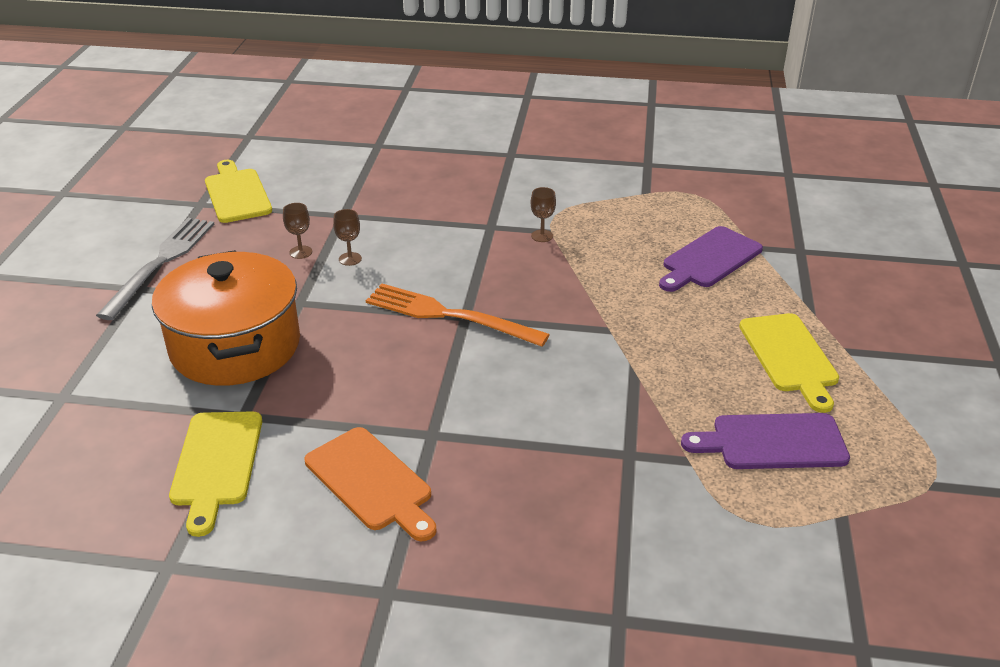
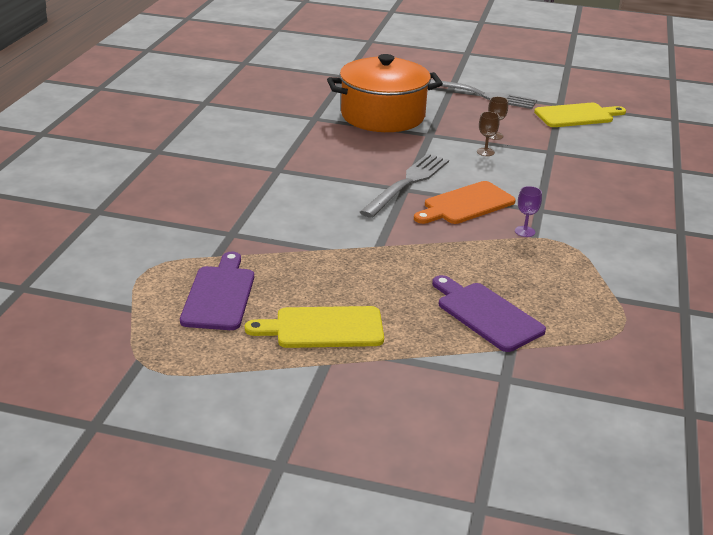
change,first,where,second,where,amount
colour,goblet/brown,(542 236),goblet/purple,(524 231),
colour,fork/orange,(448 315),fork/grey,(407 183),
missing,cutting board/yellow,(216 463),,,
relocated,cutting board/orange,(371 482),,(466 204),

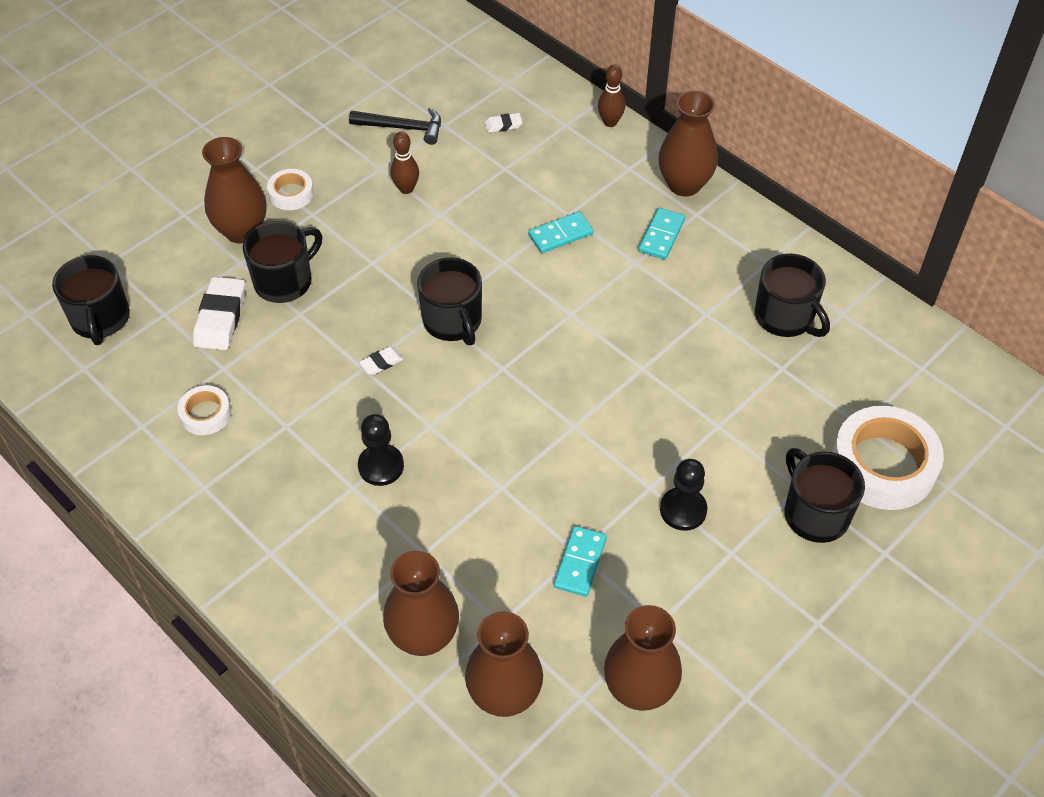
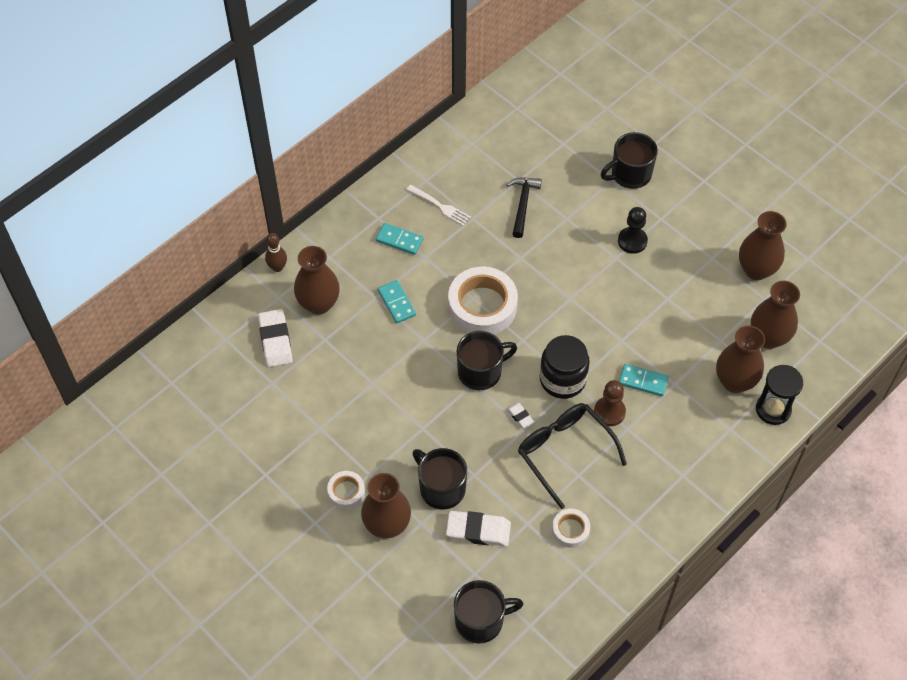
change,first,where,second,where,amount
relocated,vase/brown,(684 184),,(319 304),
relocated,hammer/black,(403 128),,(522 204),
size,eraser/white,(503 125),,(275 340),x1.99
missing,bowling pin/brown,(406 189),,,
missing,mug/black,(785 317),,,
relocated,tape/white,(883 465),,(482 306),
colour,pawn/black,(381 466),pawn/brown,(609 412),
relocated,domino/turquoise,(580 562),,(643 381),
appeared,,,fork/white,(440 206),
appeared,,,jar/black,(562 379),
appeared,,,hourglass/black,(773 409),
appeared,,,glasses/black,(564 452),

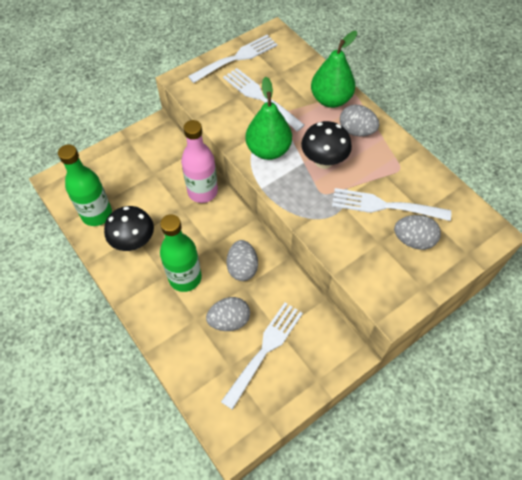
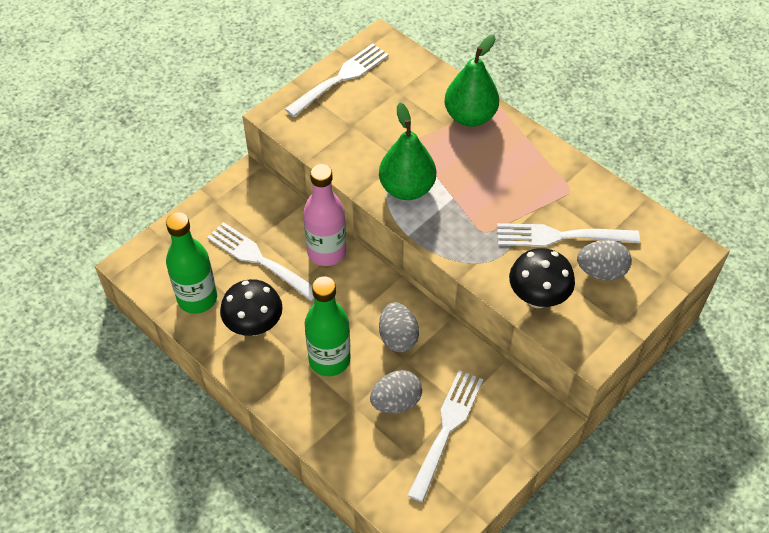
change,first,where,second,where,amount
relocated,fork/white,(260 97),,(259 260),
missing,egg/grey,(356 131),,,
relocated,mushroom/black,(323 161),,(537 298),

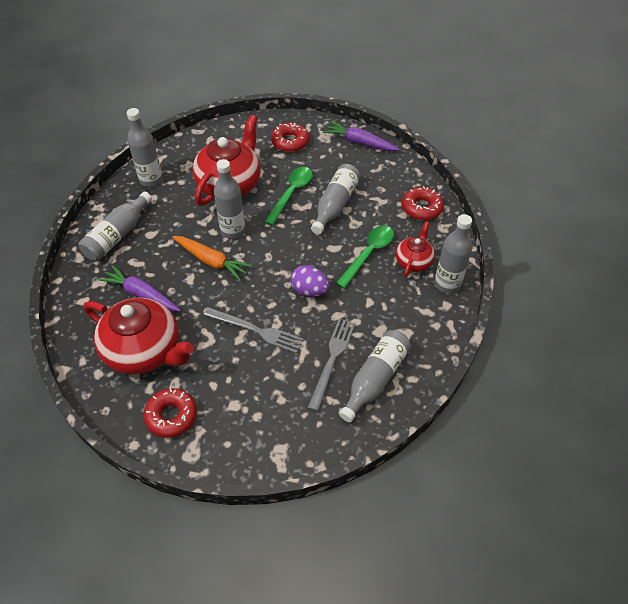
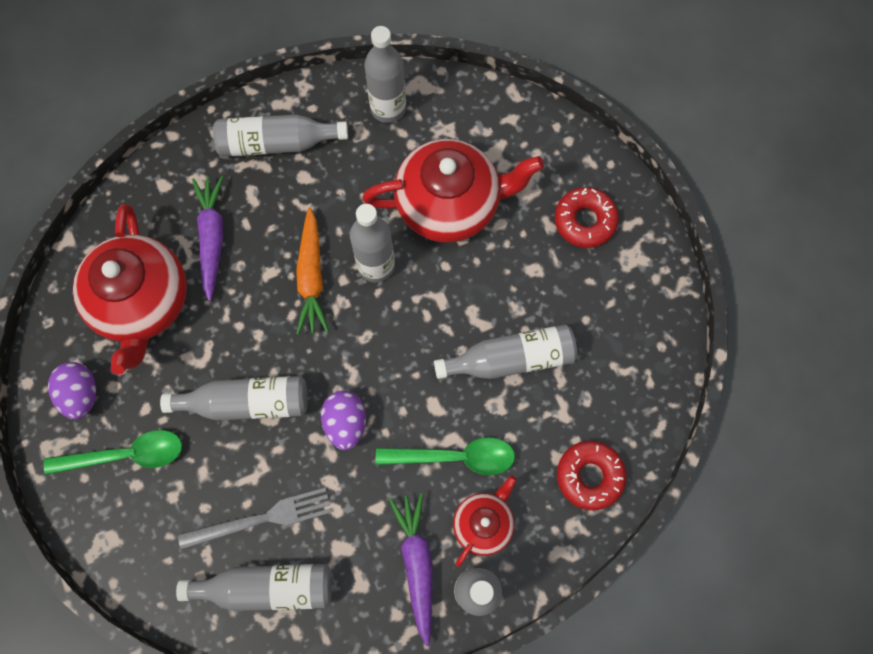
change,first,where,second,where,amount
relocated,carrot/purple,(359 142),,(417 564),
relocated,spoon/green,(291 194),,(126 455),
spun,teapot/red,(413 261),,(483 523),45 degrees counterclockwise
exchanged,fork/grey,(256 330),bottle/grey,(246 403),
exchanged,donut/red,(171 416),egg/purple,(81 394),

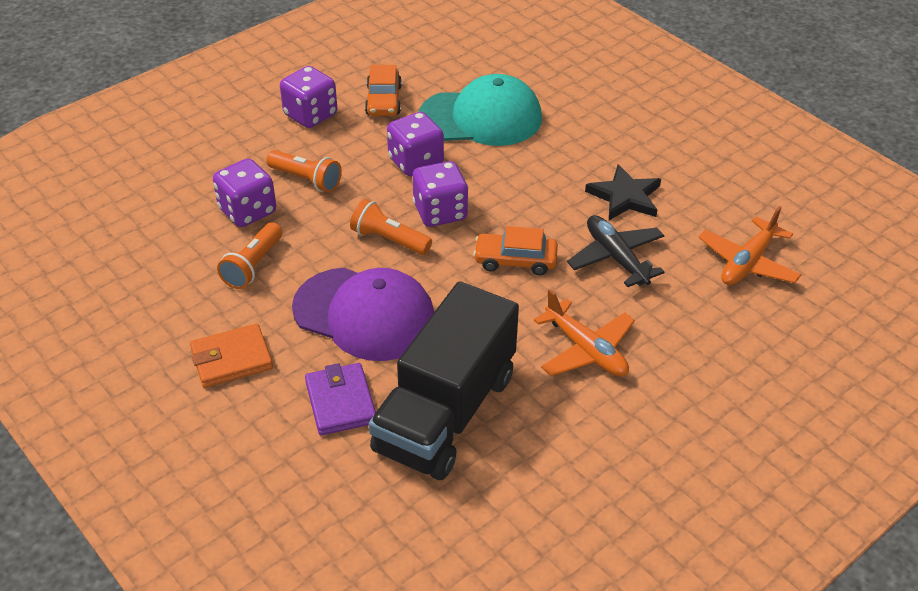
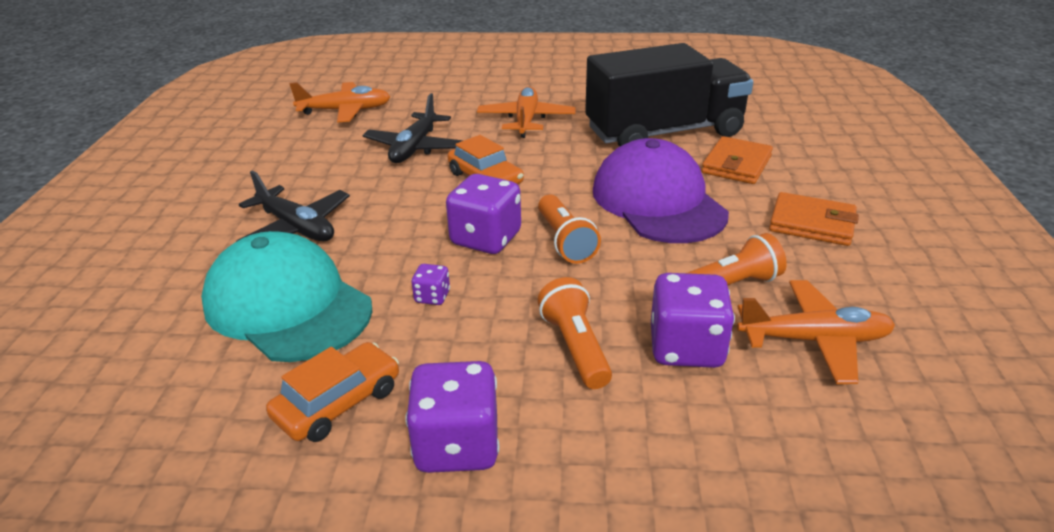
change,first,where,second,where,amount
size,dice/purple,(415 162),,(432 297),x0.48
missing,star/black,(625 197),,,
colour,wallet/purple,(340 402),wallet/orange,(736 165),
appeared,,,plane/black,(296 227),
appeared,,,plane/orange,(814 340),

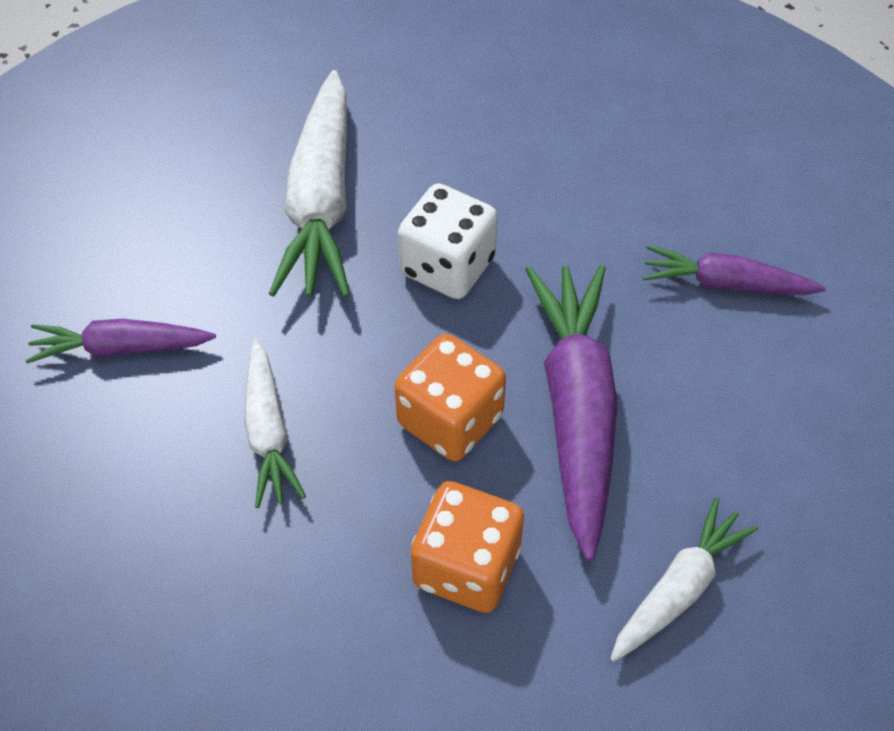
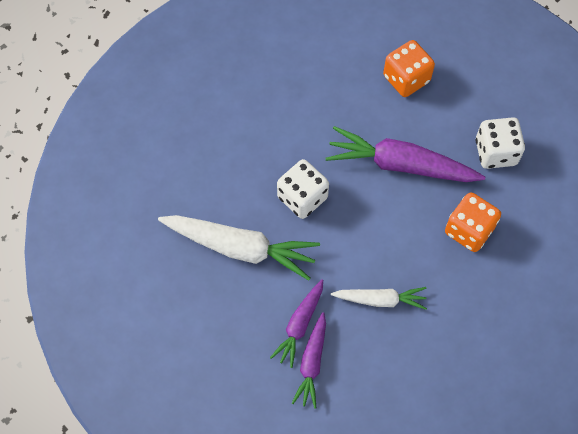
change,first,where,second,where,amount
relocated,carrot/purple,(726 284),,(300 325),
relocated,dice/orange,(450 420),,(406 79),
exchanged,carrot/white,(678 588),dice/white,(495 152),

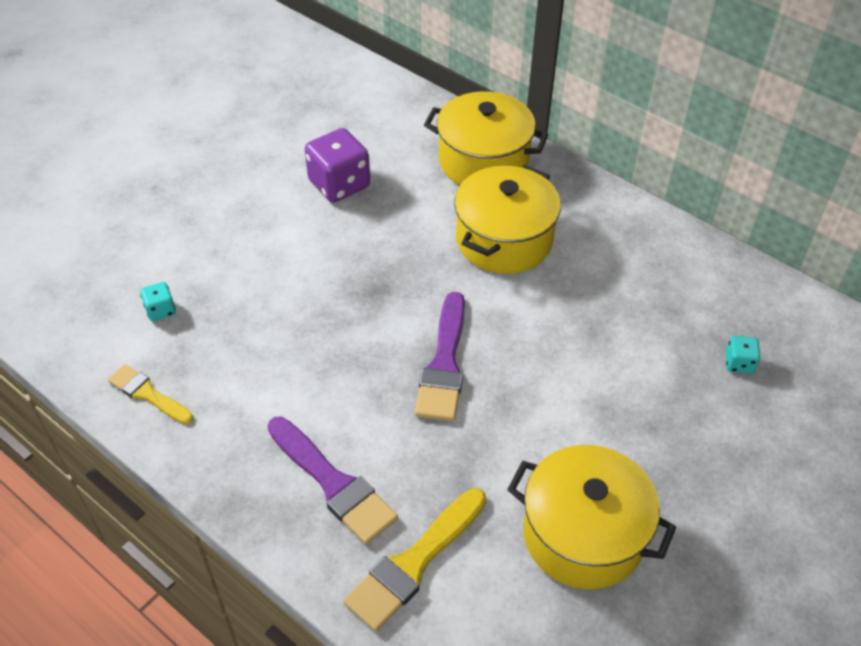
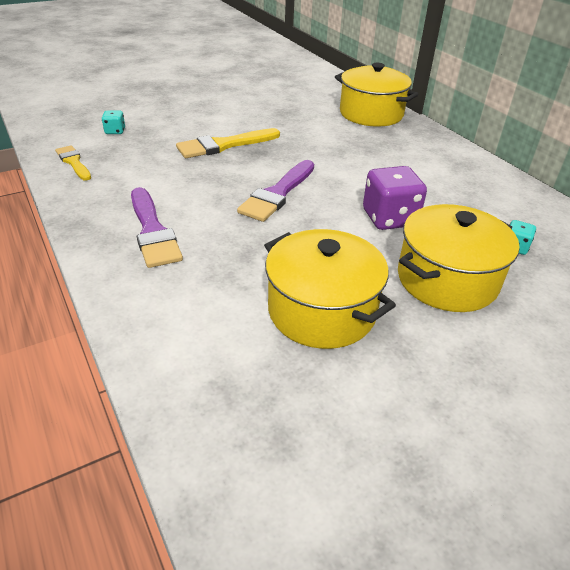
change,first,where,second,where,amount
relocated,dice/purple,(339 184),,(389 218),
relocated,pot/yellow,(504 240),,(447 280),
relocated,brush/yellow,(414 563),,(224 145),

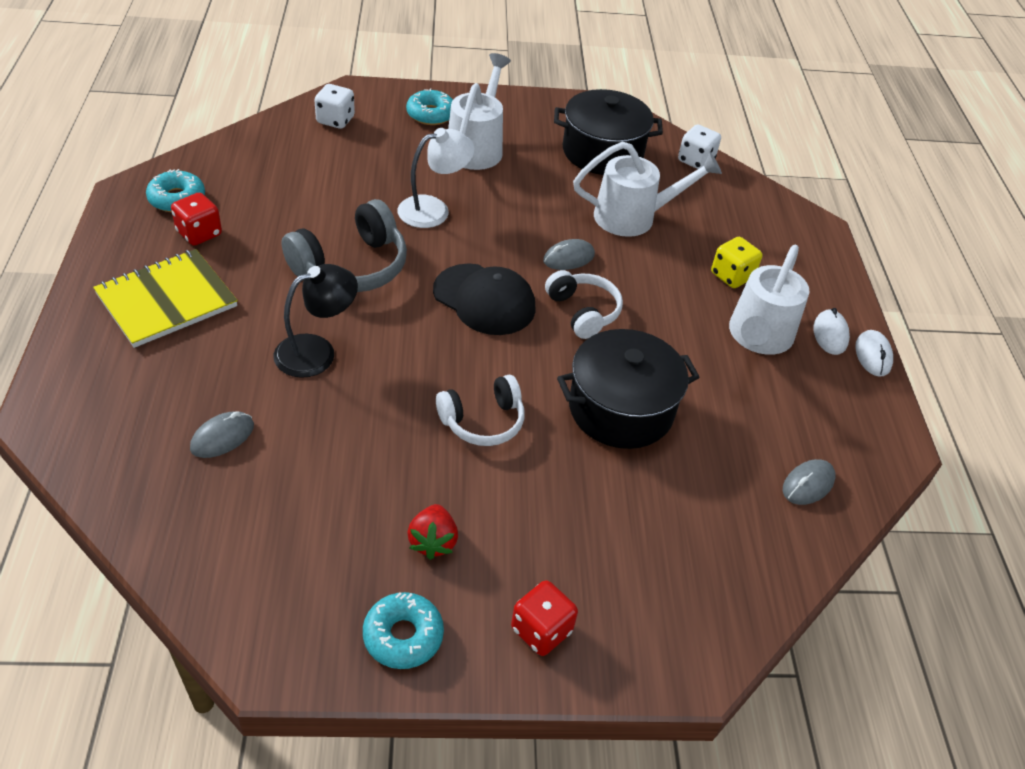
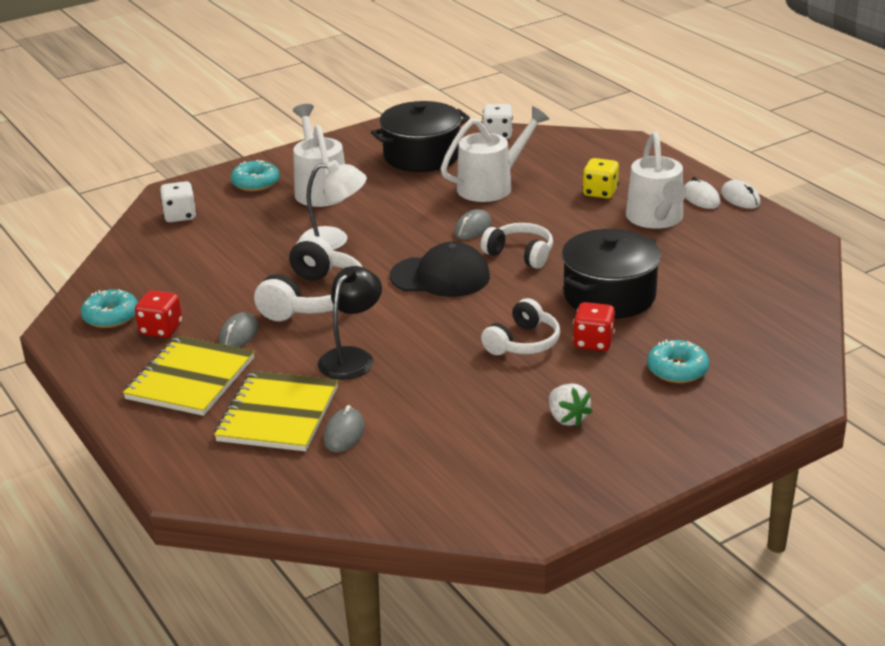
change,first,where,second,where,amount
spun,lamp/white,(434 209),,(334 240),60 degrees clockwise
colour,headphones/grey,(351 266),headphones/white,(314 299),
relocated,mouse/grey,(808 484),,(238 334),
colour,strawberry/red,(433 542),strawberry/white,(567 418),
relocated,dice/red,(541 630),,(593 342),
relocated,donut/turquoise,(403 636),,(677 369),
appeared,,,notebook/yellow,(278 414),

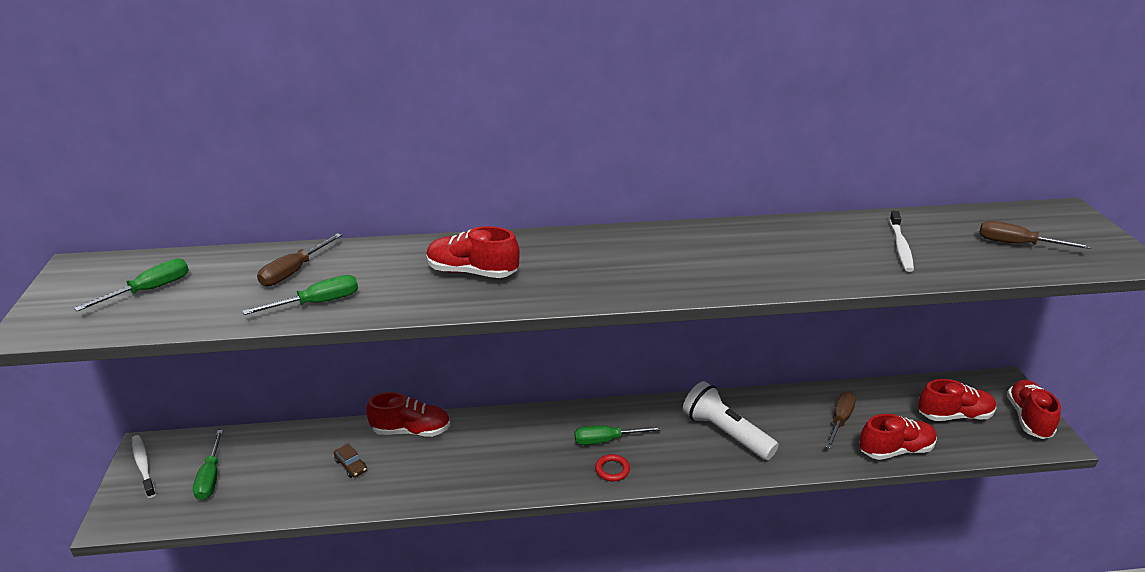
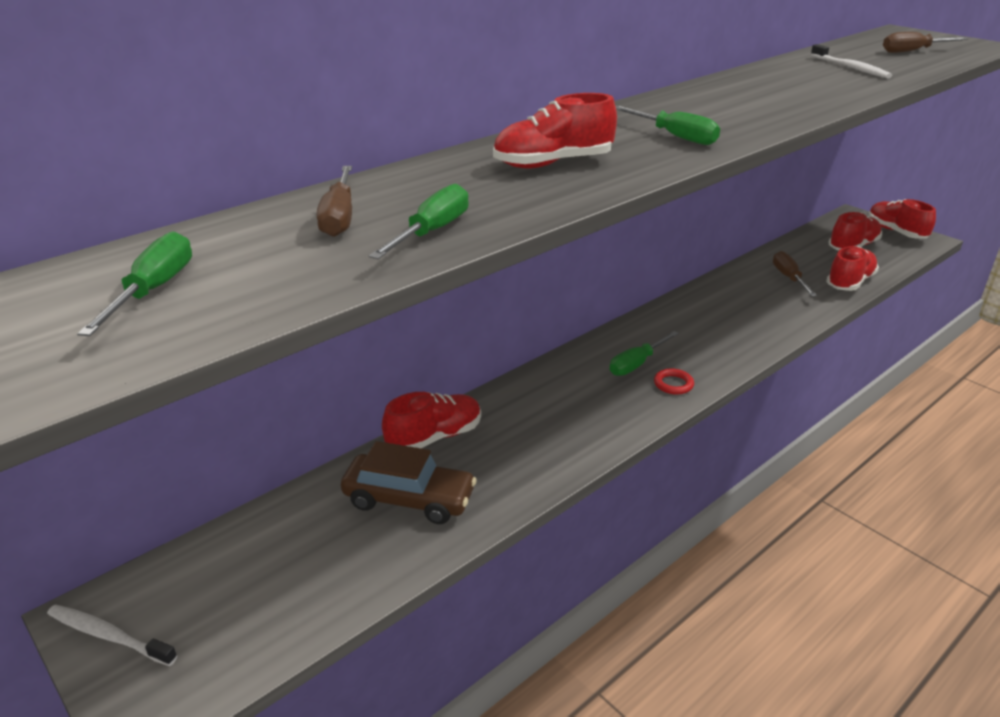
change,first,where,second,where,amount
missing,flashlight/white,(725 433),,,
relocated,screwdriver/green,(211 477),,(674 136),
size,car/brown,(351 465),,(409 499),x2.18

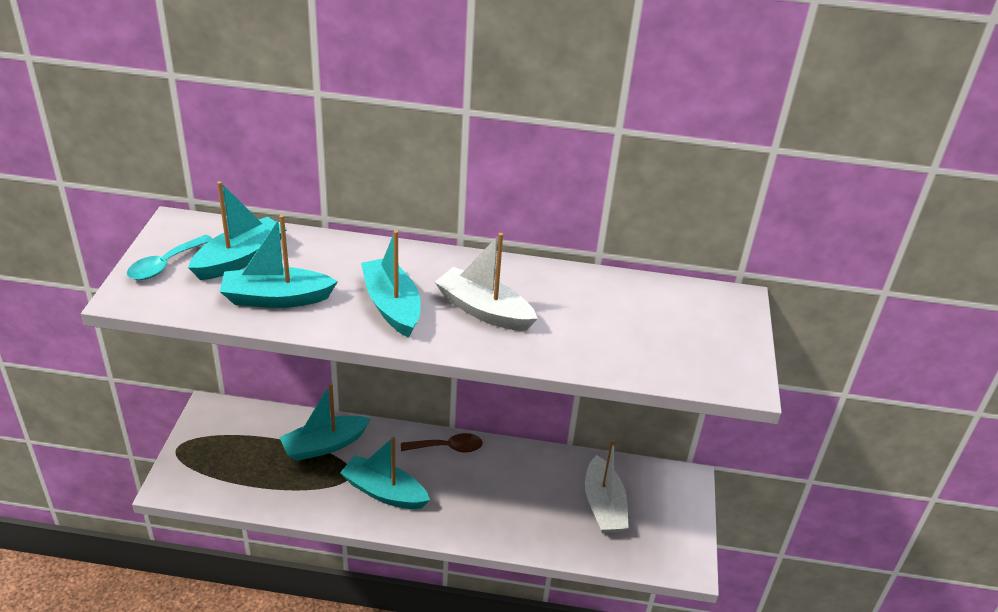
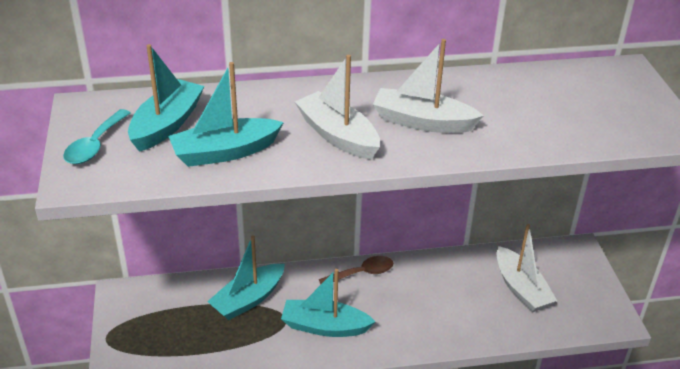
change,first,where,second,where,amount
colour,boat/turquoise,(392 306),boat/white,(338 136),

